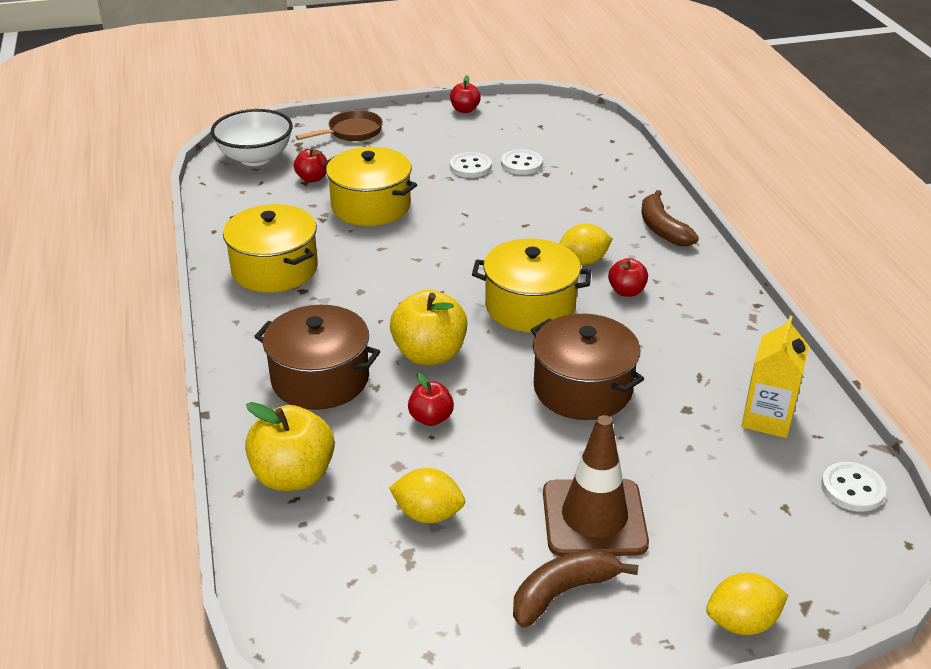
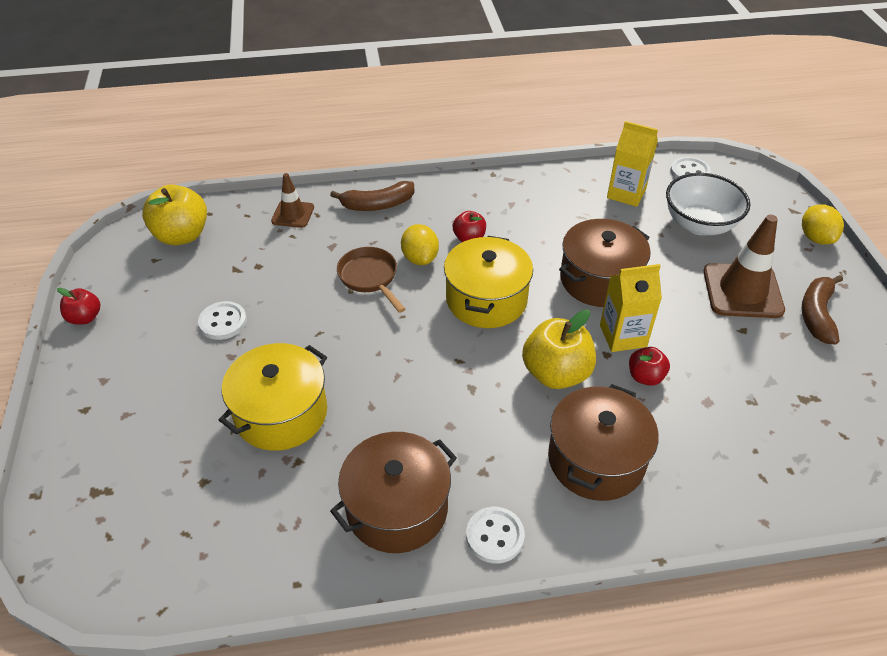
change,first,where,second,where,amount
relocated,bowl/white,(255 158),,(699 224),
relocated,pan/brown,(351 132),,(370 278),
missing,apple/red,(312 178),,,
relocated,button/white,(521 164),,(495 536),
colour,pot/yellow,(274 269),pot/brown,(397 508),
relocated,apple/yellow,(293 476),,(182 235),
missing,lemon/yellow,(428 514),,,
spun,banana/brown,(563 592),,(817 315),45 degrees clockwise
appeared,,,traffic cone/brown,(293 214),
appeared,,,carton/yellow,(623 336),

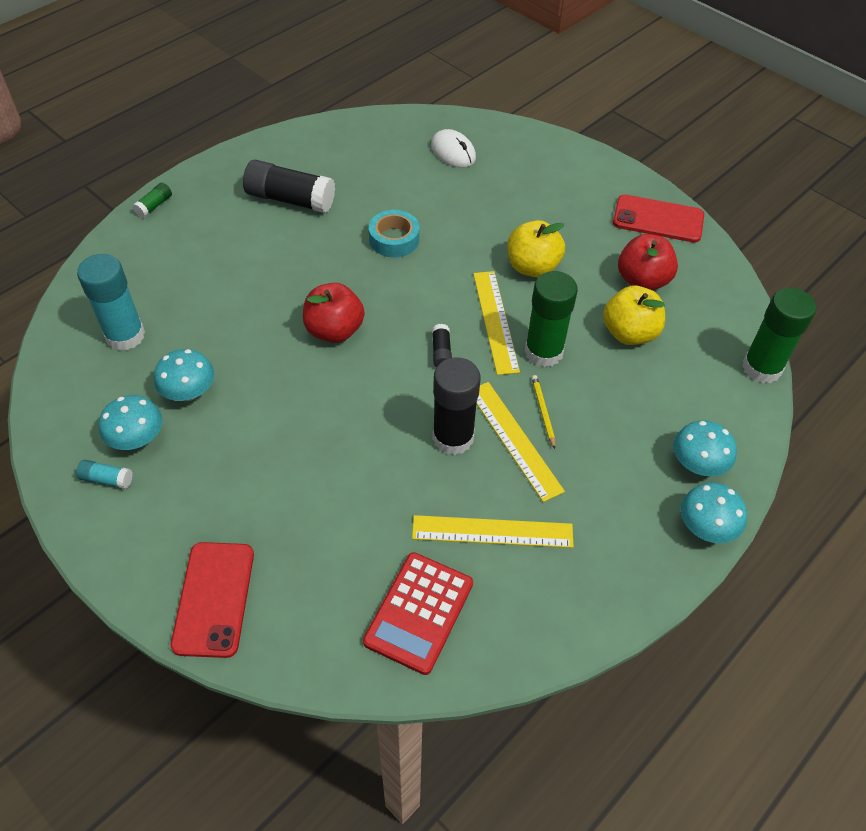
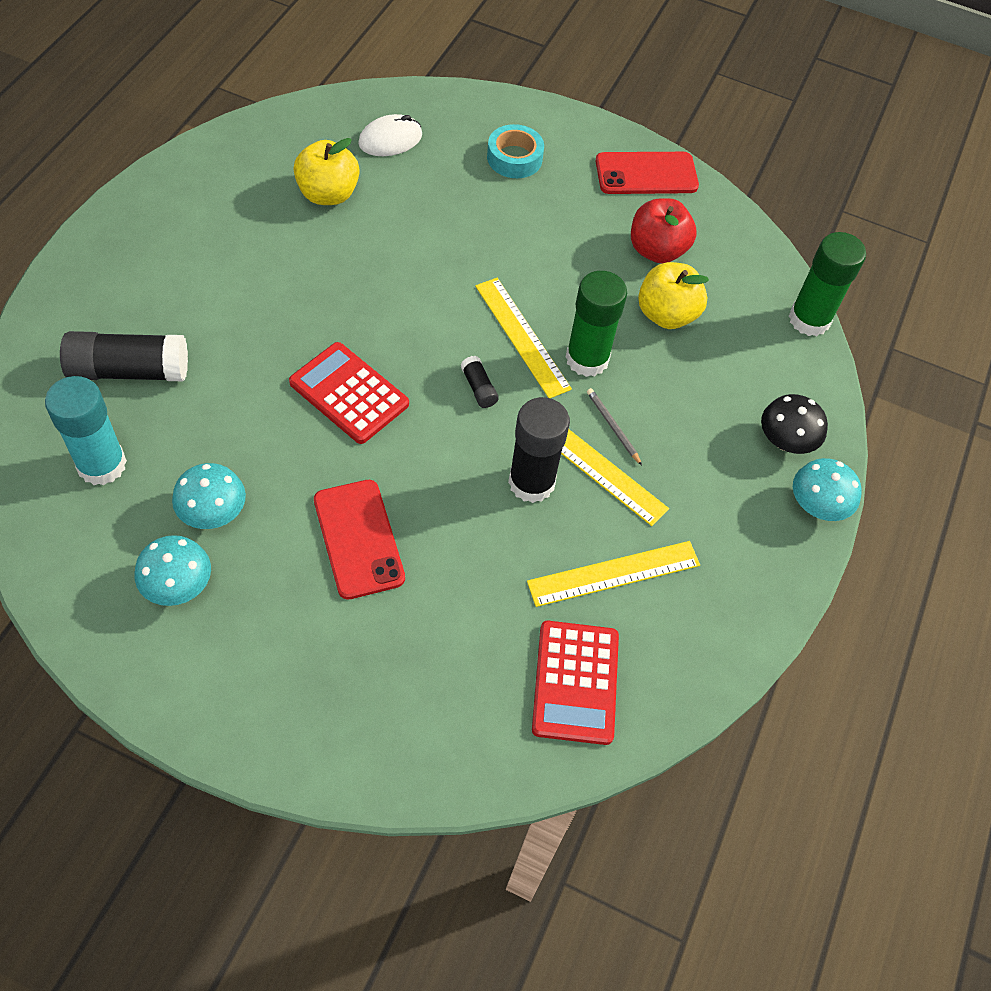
change,first,where,second,where,amount
spun,mouse/white,(453 152),,(390 139),60 degrees counterclockwise
relocated,glue stick/black,(290 199),,(129 370),
missing,glue stick/green,(154 206),,,
relocated,tape/turquoise,(394 239),,(514 158),
relocated,apple/yellow,(532 267),,(328 194),
exchanged,apple/red,(334 330),calculator/red,(349 393),
colour,pencil/yellow,(543 411),pencil/grey,(612 427),
colour,mushroom/turquoise,(697 464),mushroom/black,(785 441),
missing,glue stick/turquoise,(107 479),,,
relocated,phone/red,(214 599),,(358 539),

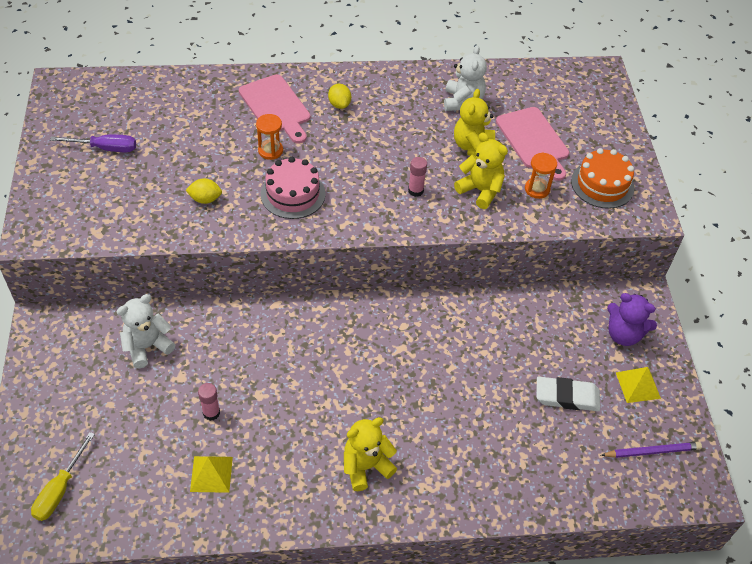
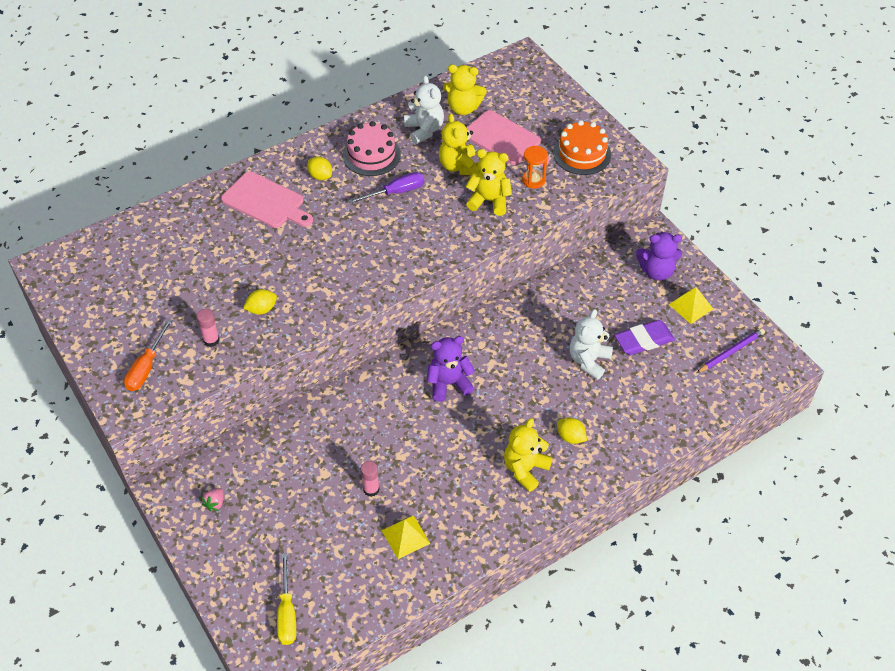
change,first,where,second,where,amount
missing,hourglass/orange,(270 151),,,
relocated,screwdriver/purple,(105 148),,(396 192),
relocated,cake/pink,(293 194),,(371 155),
relocated,glue stick/pink,(415 191),,(211 340),
relocated,teddy bear/white,(147 346),,(589 361),
colour,eraser/white,(567 397),eraser/purple,(644 340),
appeared,,,teddy bear/yellow,(463 108),
appeared,,,screwdriver/orange,(146 367),
appeared,,,teddy bear/purple,(449 383),
appeared,,,lemon/yellow,(570 437),
appeared,,,strawberry/pink,(215 503),

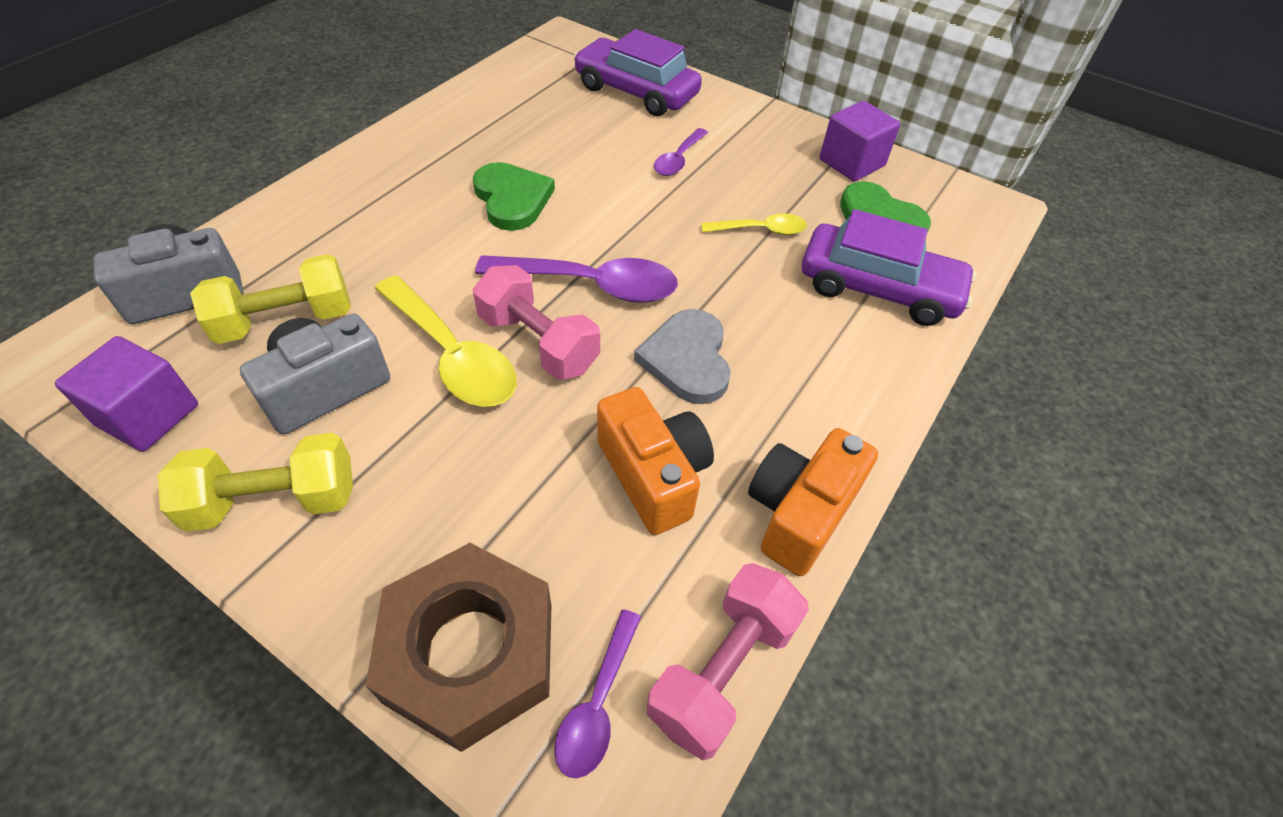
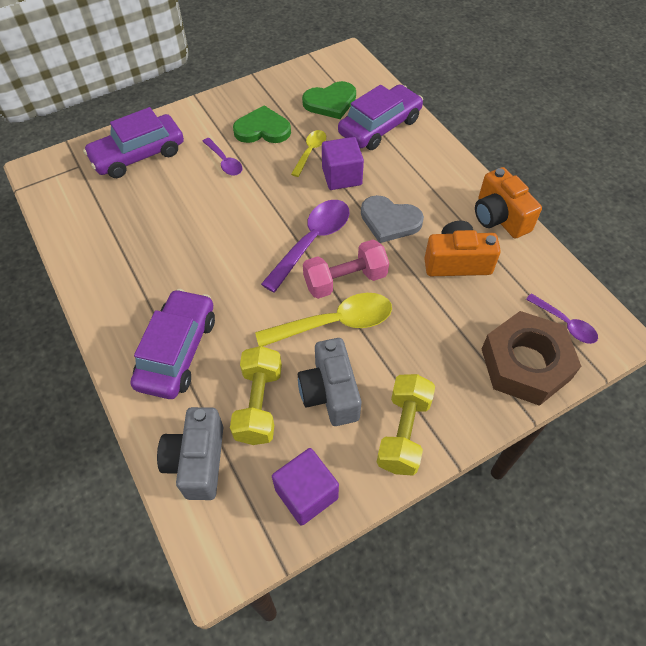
change,first,where,second,where,amount
relocated,cube/purple,(851 163),,(341 176),
relocated,heart/green,(512 199),,(262 129),
missing,dumbbell/pink,(723 670),,,
appeared,,,car/purple,(177 351),

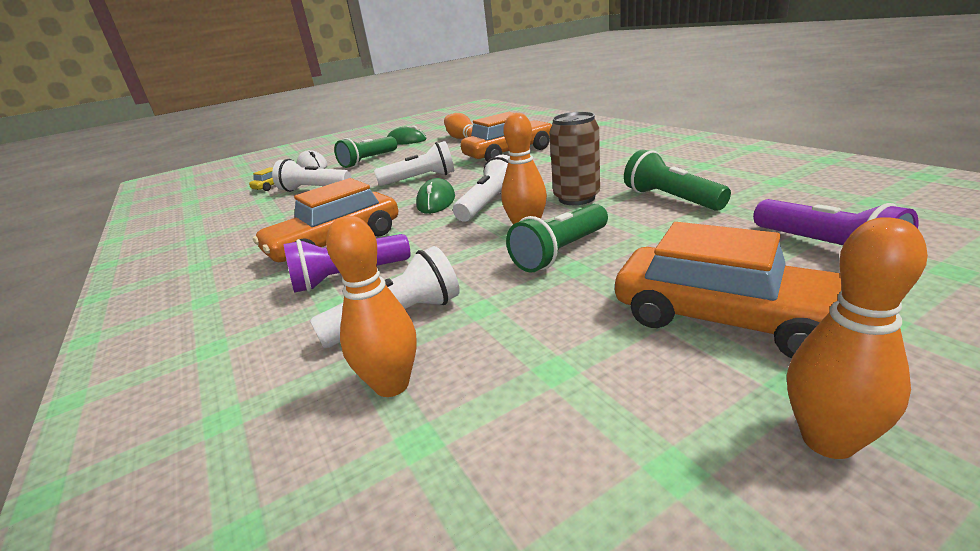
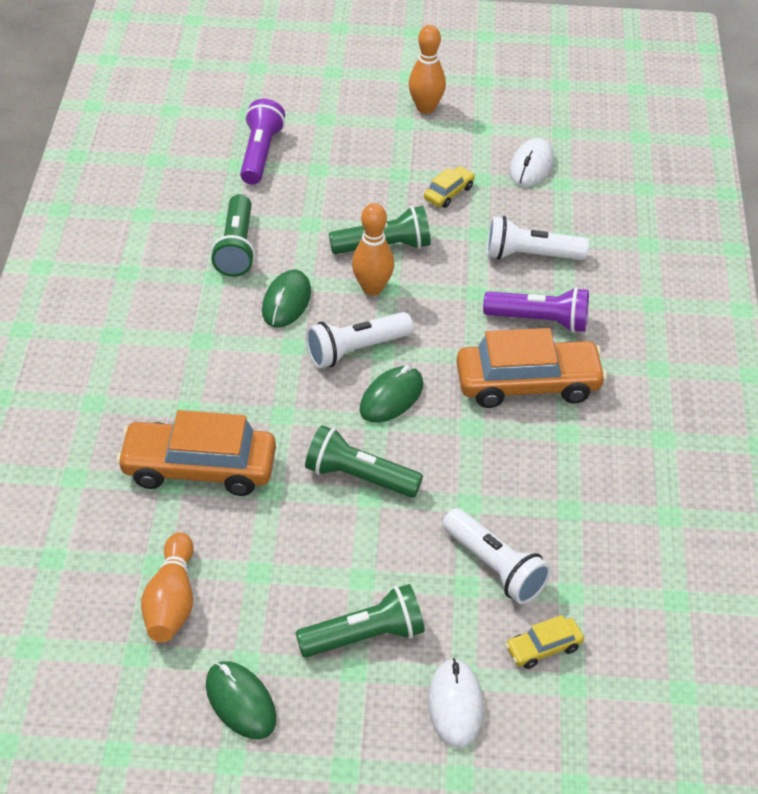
change,first,where,second,where,amount
exchanged,can/brown,(576 198),mouse/green,(286 302),
colour,flashlight/white,(420 179),flashlight/green,(359 477),
missing,bowling pin/orange,(392 385),,,
missing,car/orange,(728 319),,,
appeared,,,mouse/white,(531 166),
appeared,,,car/yellow,(449 193),

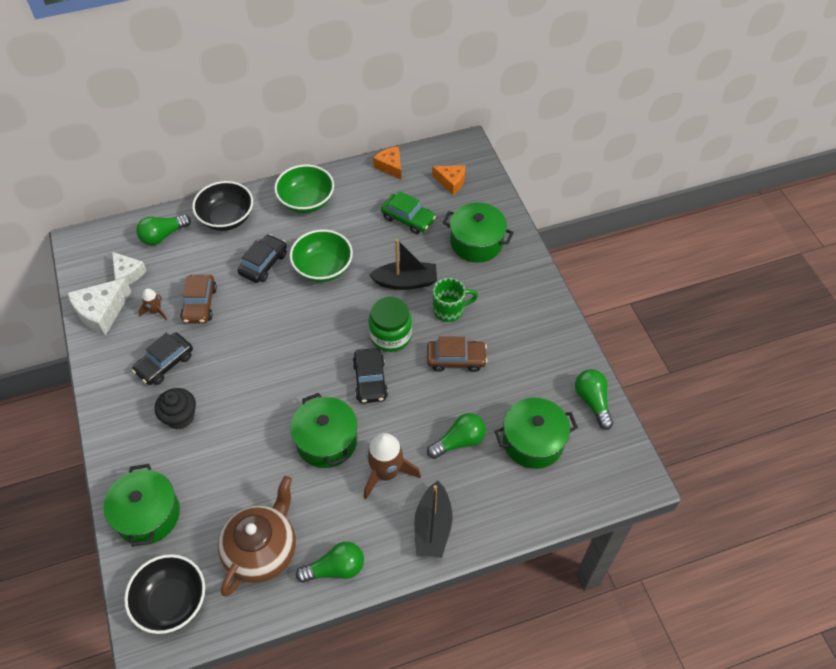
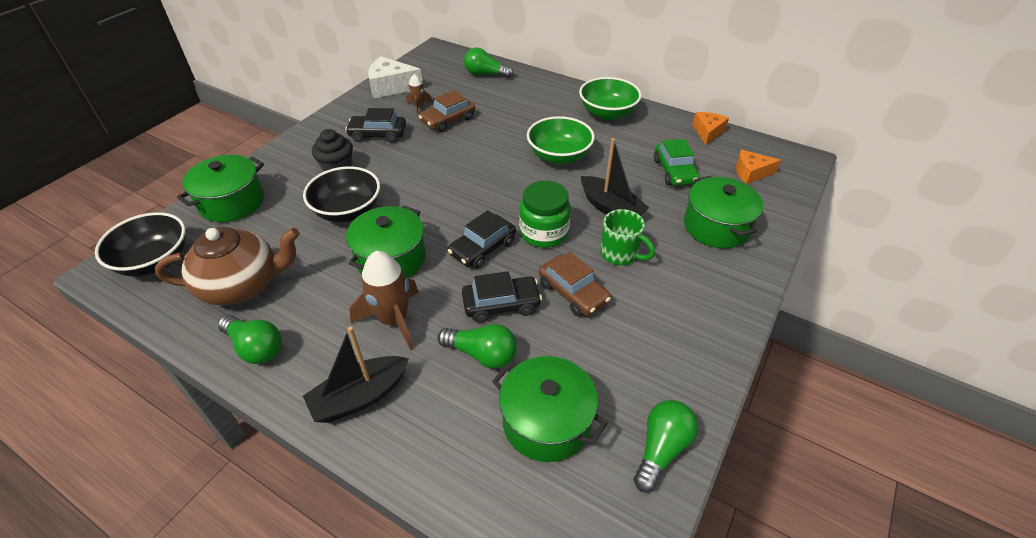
change,first,where,second,where,amount
spun,cheese/orange,(451 182),,(751 173),105 degrees clockwise
relocated,bowl/black,(226 218),,(348 211),
relocated,car/black,(263 263),,(501 304),
missing,cheese/white,(128 273),,,

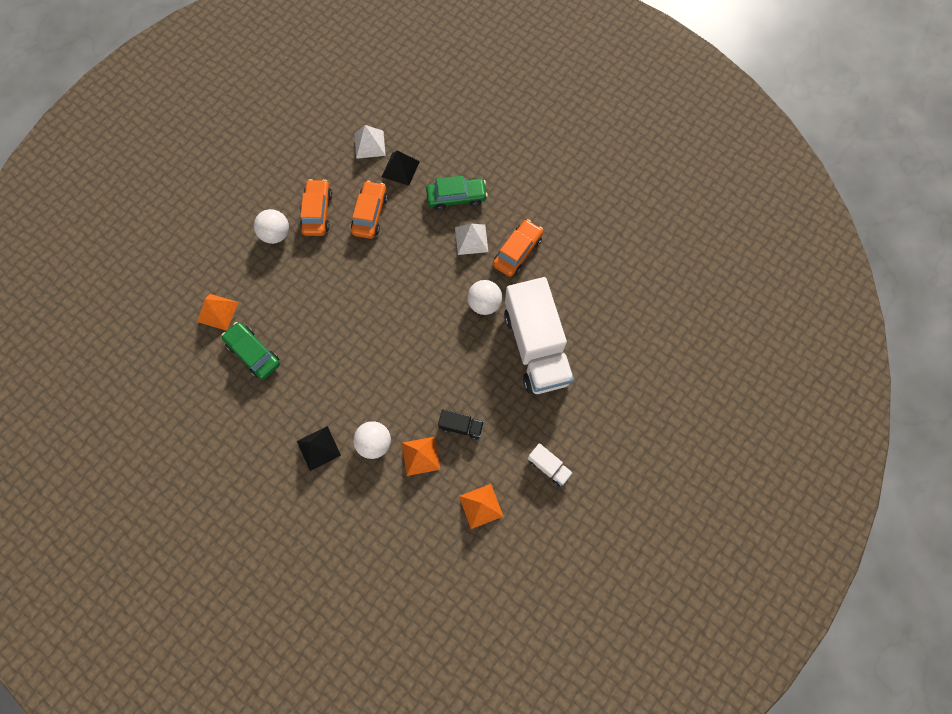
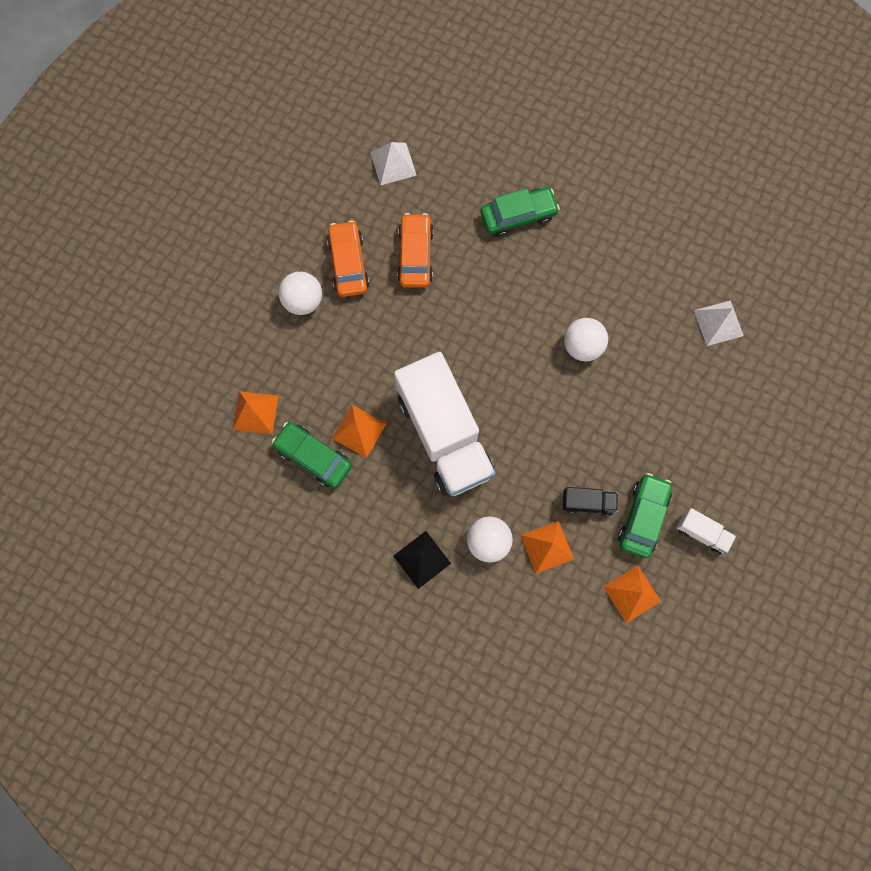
change,first,where,second,where,amount
missing,pyramid/black,(400 169),,,
missing,car/orange,(517 252),,,
relocated,pyramid/white,(471 239),,(718 323),
relocated,truck/white,(536 347),,(444 434),
appeared,,,pyramid/orange,(359 431),
appeared,,,car/green,(643 517),

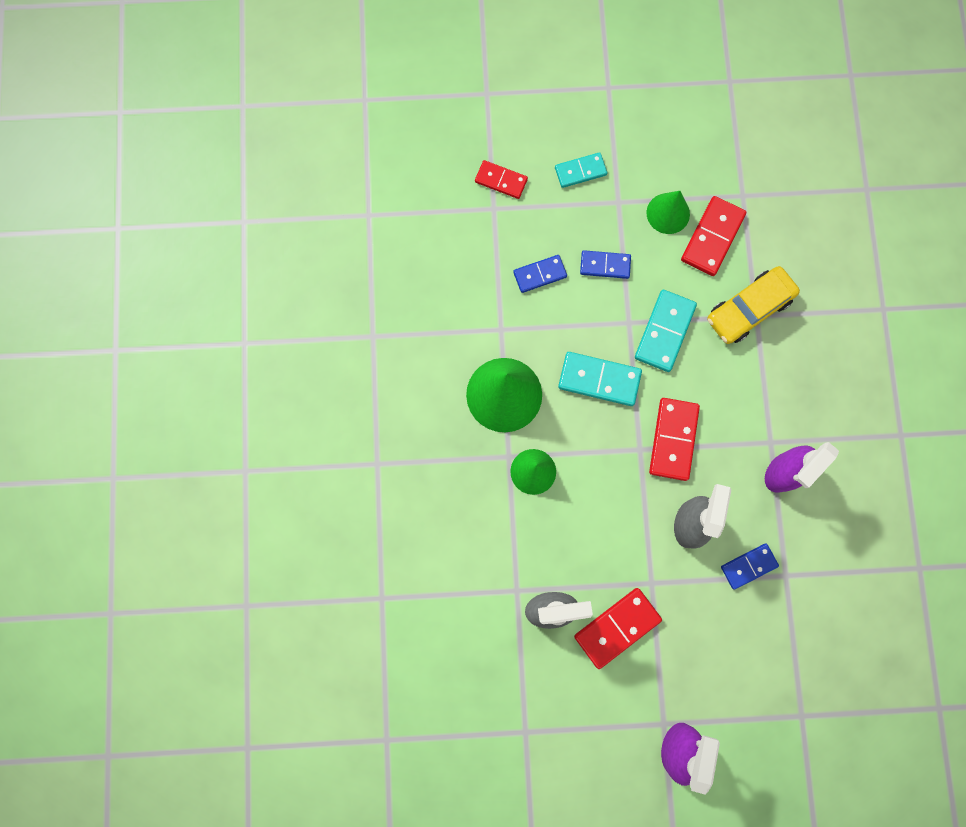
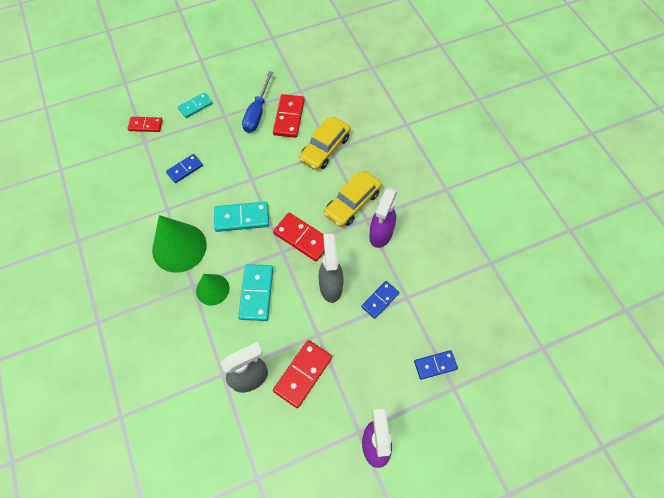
change,first,where,second,where,amount
exchanged,cone/green,(668 213),screwdriver/blue,(257 112),
relocated,domino/blue,(605 265),,(435 365),
relocated,domino/turquoise,(664 332),,(256 293),
spun,domino/red,(673 439),,(302 238),45 degrees counterclockwise
appeared,,,car/yellow,(352 203),

